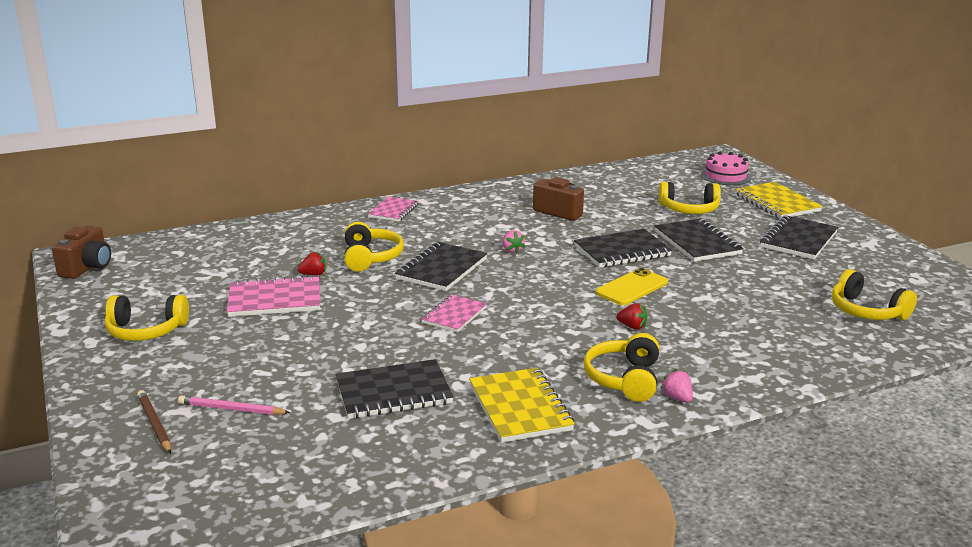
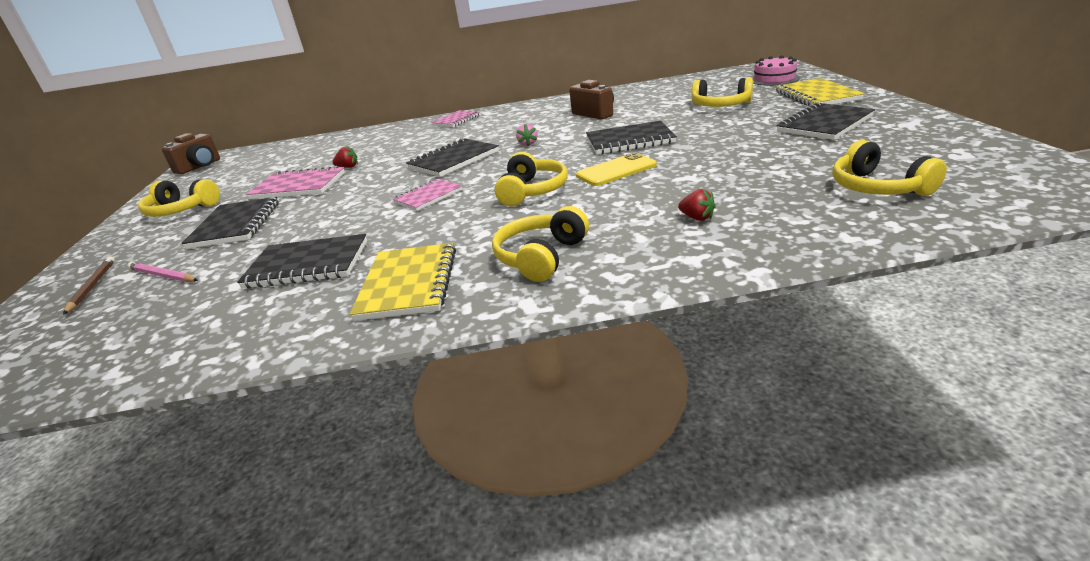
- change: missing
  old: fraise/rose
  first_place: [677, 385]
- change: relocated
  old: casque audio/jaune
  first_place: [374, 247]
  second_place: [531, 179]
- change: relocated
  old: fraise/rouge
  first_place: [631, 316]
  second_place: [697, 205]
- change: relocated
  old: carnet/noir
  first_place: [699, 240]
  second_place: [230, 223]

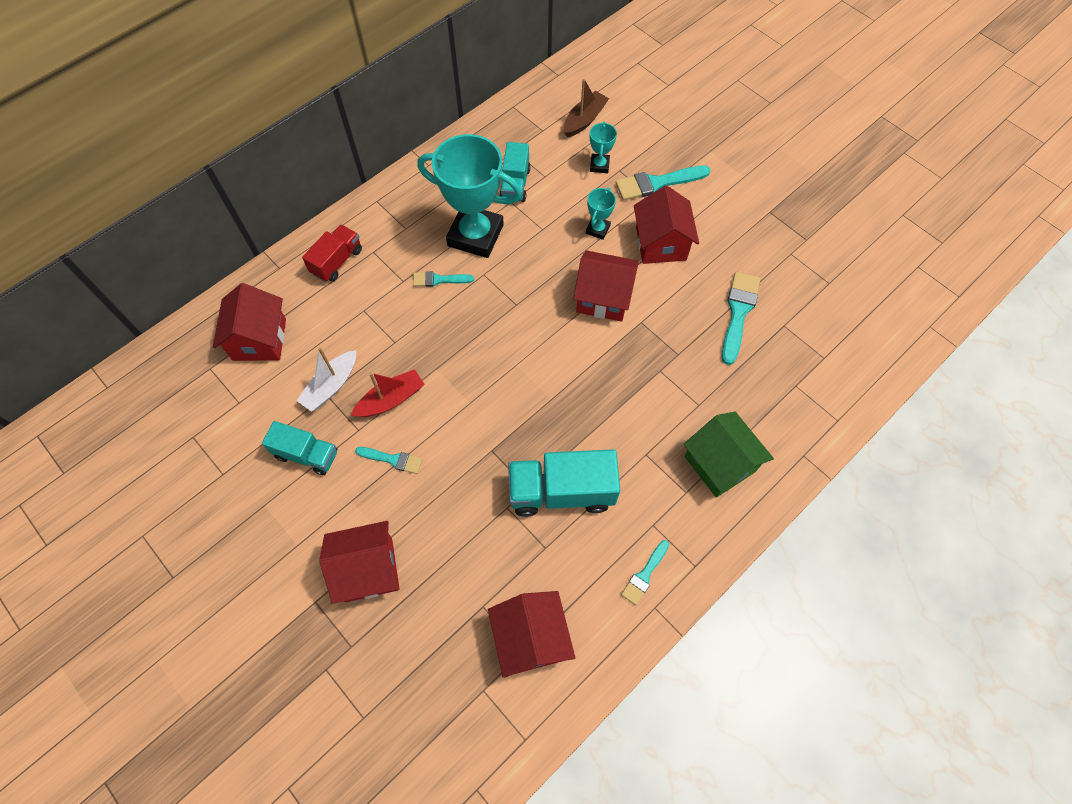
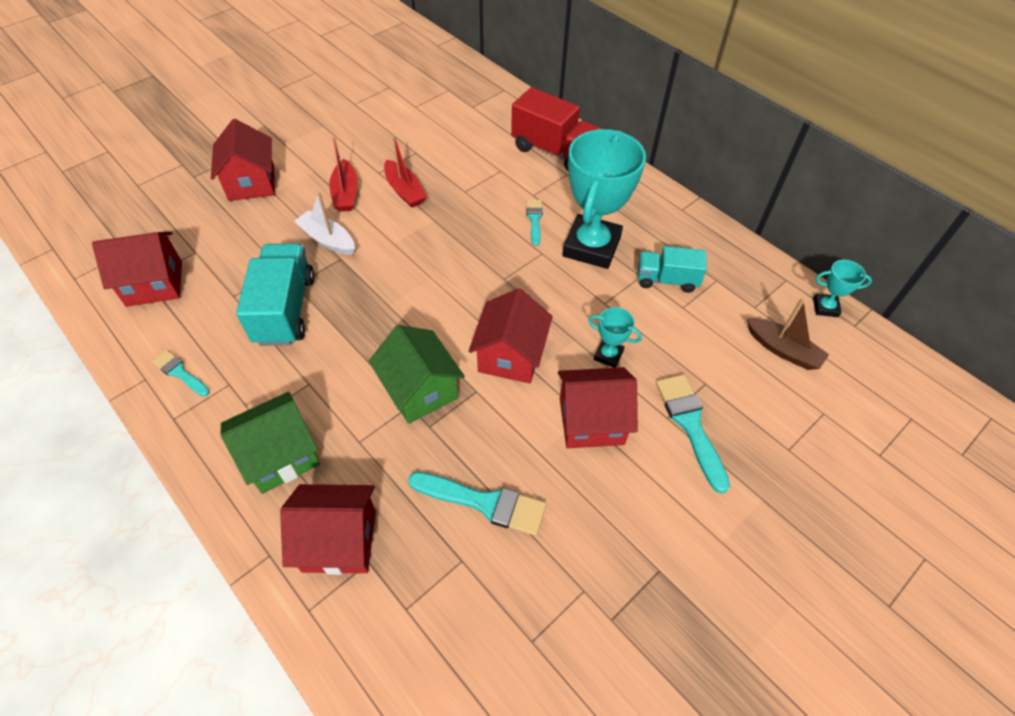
- change: missing
  old: camion/turquoise
  first_place: [299, 448]
- change: appeared
  new: maison/vert
  second_place: [417, 374]
- change: relocated
  old: maison/rouge
  first_place: [249, 322]
  second_place: [328, 529]
- change: relocated
  old: bateau/blanc
  first_place: [326, 379]
  second_place: [324, 223]
- change: relocated
  old: trophée/turquoise
  first_place: [603, 147]
  second_place: [842, 288]
- change: exchanged
  old: pinceau/turquoise
  new: bateau/rouge
  first_place: [388, 460]
  second_place: [343, 174]
- change: size
  old: camion/rouge
  first_place: [332, 253]
  second_place: [556, 129]
  factor: 1.6

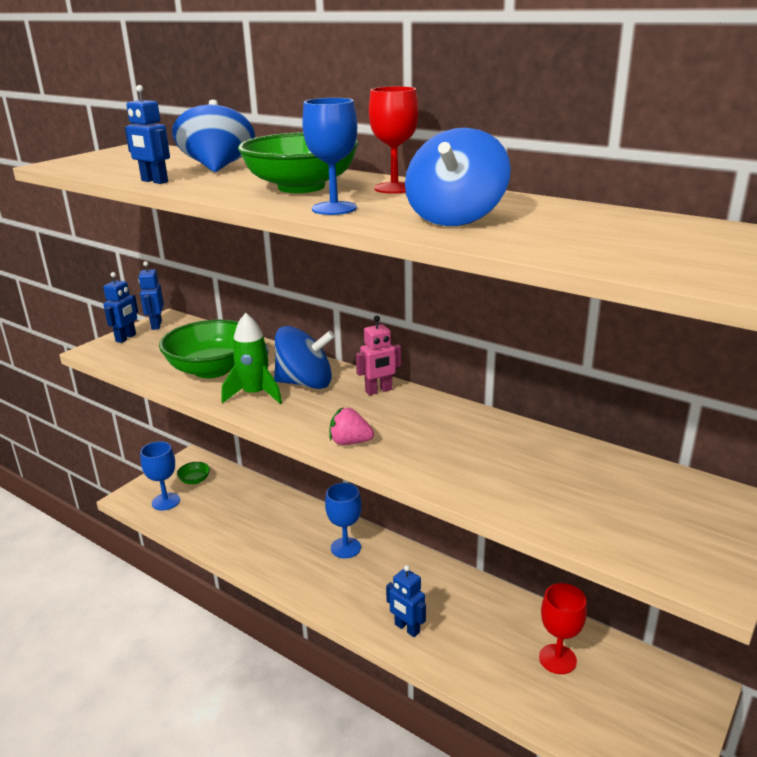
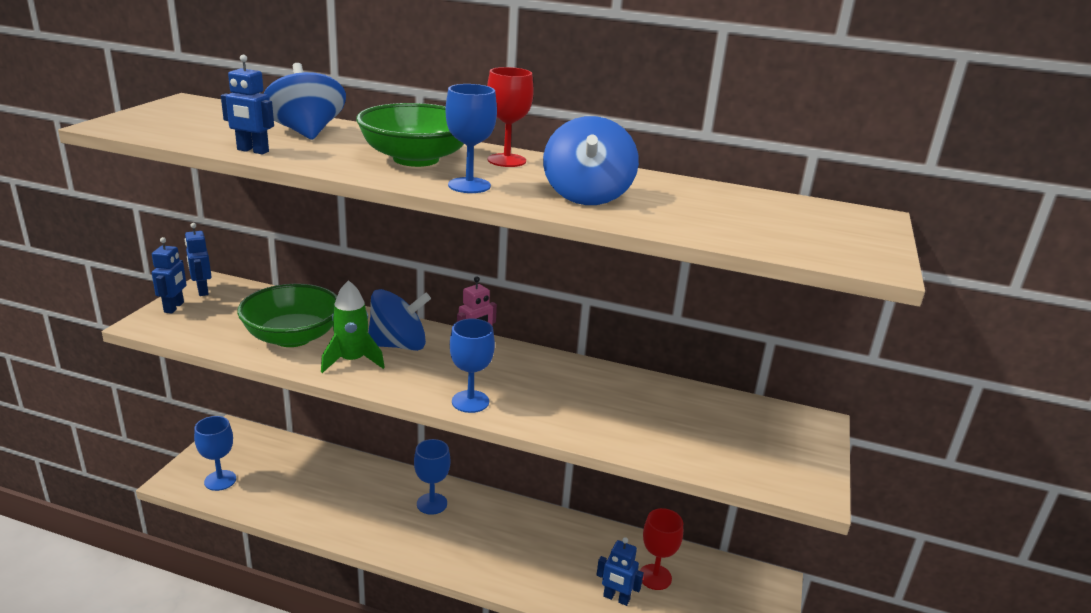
- change: missing
  old: bol/vert
  first_place: [193, 473]
- change: relocated
  old: robot/bleu
  first_place: [406, 601]
  second_place: [620, 571]
- change: exchanged
  old: fraise/rose
  new: verre à pied/bleu
  first_place: [351, 426]
  second_place: [472, 366]

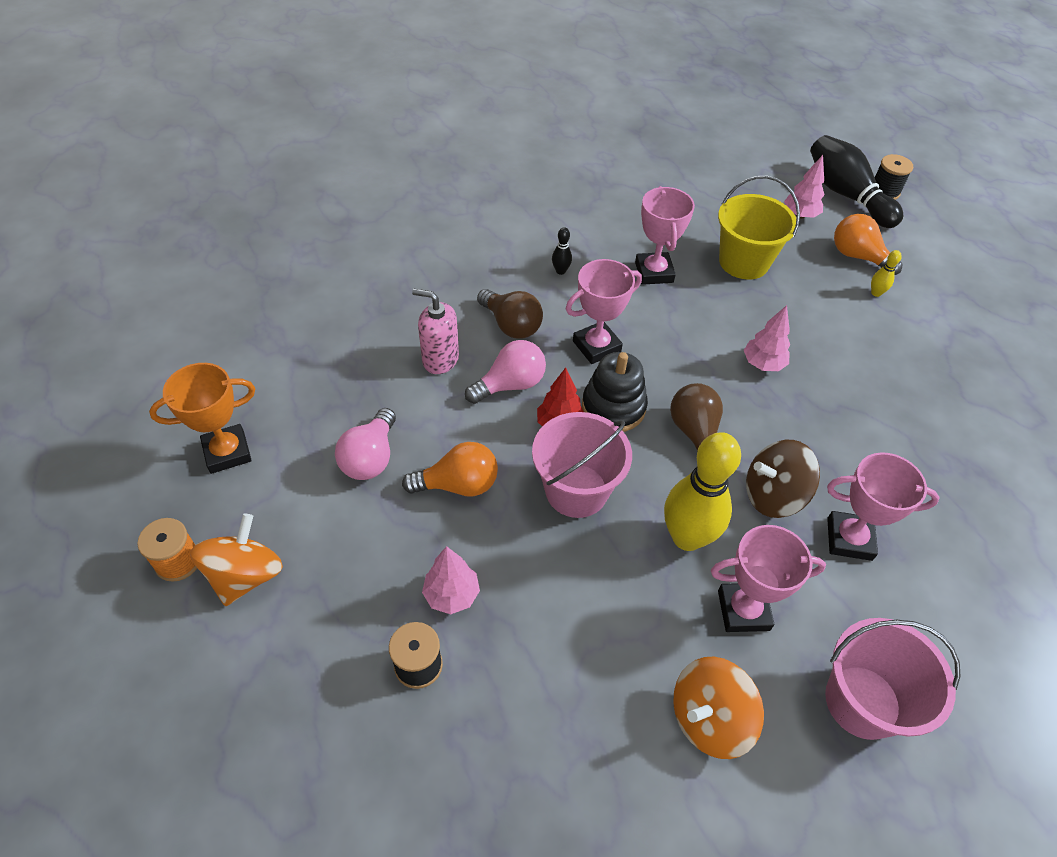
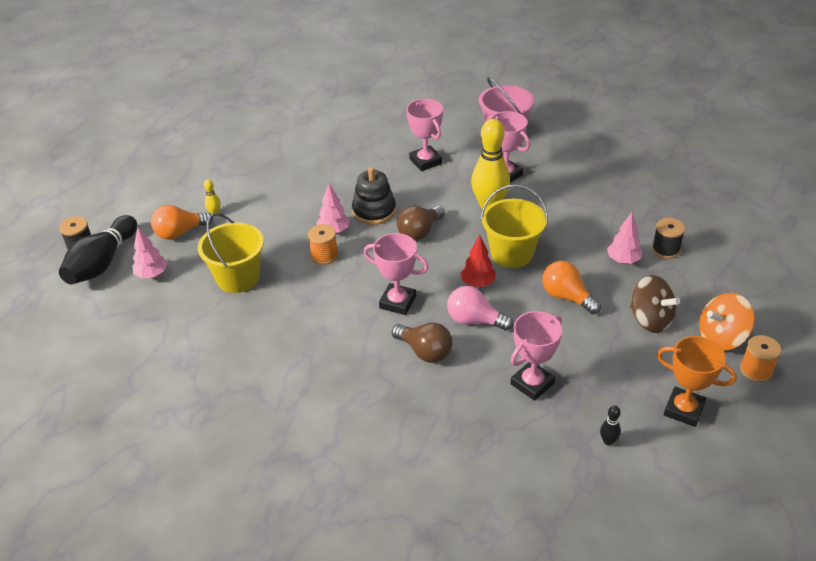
- change: missing
  old: ampoule/rose
  first_place: [365, 444]
- change: missing
  old: distributeur de savon/rose
  first_place: [435, 331]
- change: missing
  old: toupie/orange
  first_place: [718, 708]
- change: appeared
  new: bobine/orange
  second_place: [323, 244]
- change: relocated
  old: quille/noir
  first_place: [562, 251]
  second_place: [610, 426]
- change: relocated
  old: jouet à empiler/noir
  first_place: [615, 392]
  second_place: [374, 196]
- change: relocated
  old: trophée/rose
  first_place: [665, 235]
  second_place: [536, 356]
- change: relocated
  old: toupie/marron
  first_place: [783, 479]
  second_place: [655, 304]
- change: colour
  old: seau/rose
  new: seau/jaune
  first_place: [582, 465]
  second_place: [514, 226]
- change: spun
  old: ampoule/marron
  first_place: [510, 314]
  second_place: [422, 342]
  degrees: 120
- change: spun
  old: ampoule/orange
  first_place: [868, 244]
  second_place: [182, 222]
  degrees: 60

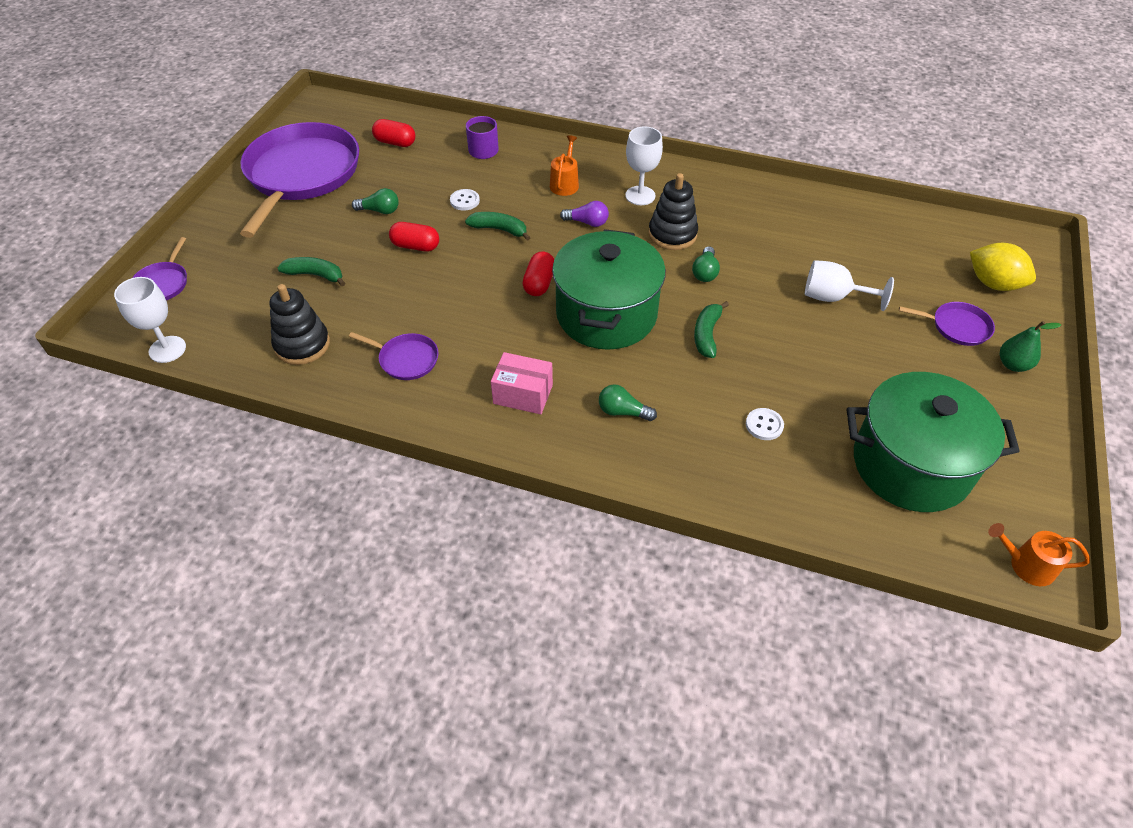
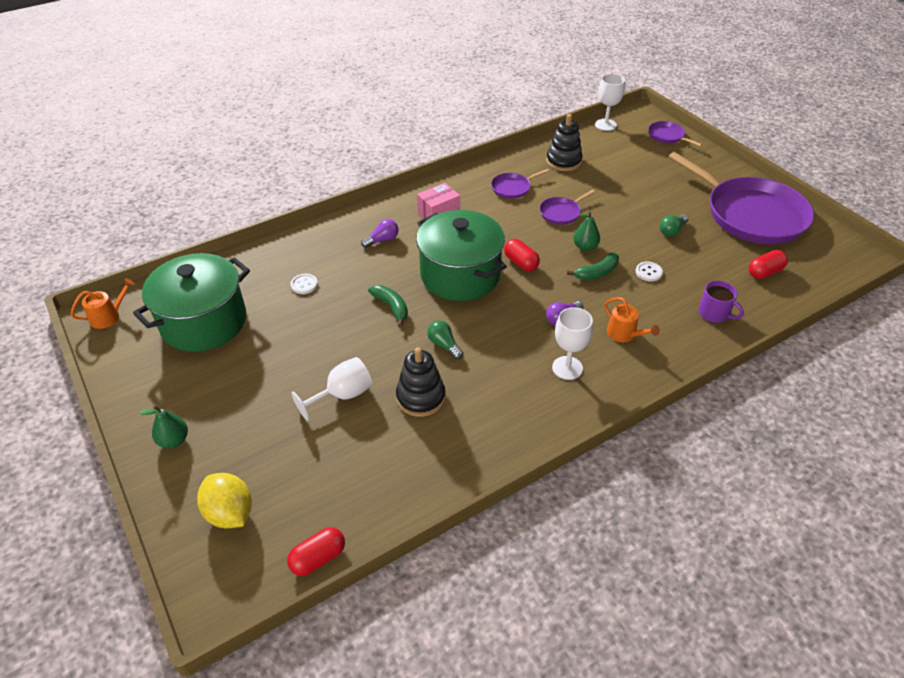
- change: missing
  old: banane/vert
  first_place: [311, 271]
- change: appeared
  new: poire/vert
  second_place: [586, 231]
- change: relocated
  old: gélule/rouge
  first_place: [414, 237]
  second_place: [316, 551]
- change: relocated
  old: jouet à empiler/noir
  first_place: [673, 211]
  second_place: [420, 382]
- change: relocated
  old: poêle/violet
  first_place: [947, 324]
  second_place: [567, 207]
- change: colour
  old: ampoule/vert
  new: ampoule/violet
  first_place: [628, 402]
  second_place: [380, 233]
- change: spun
  old: citron/jaune
  first_place: [1003, 267]
  second_place: [224, 501]
  degrees: 60

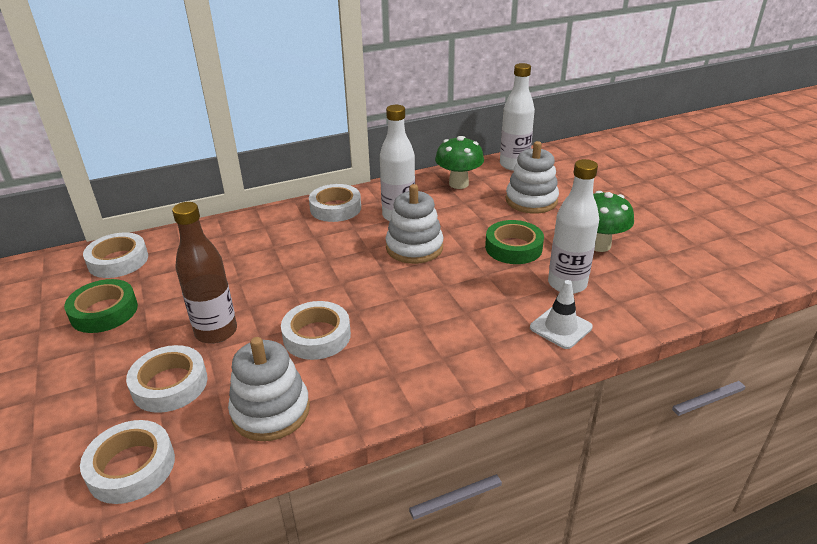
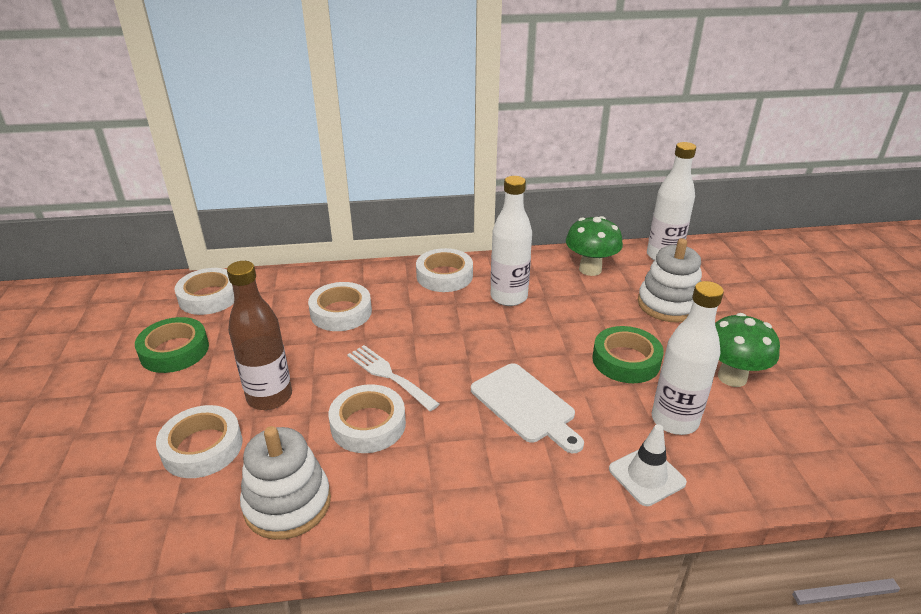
- change: missing
  old: jouet à empiler/blanc
  first_place: [415, 224]
- change: appeared
  new: fourchette/blanc
  second_place: [393, 378]
- change: appeared
  new: planche à découper/blanc
  second_place: [527, 408]
- change: relocated
  old: ruban adhésif/blanc
  first_place: [127, 462]
  second_place: [340, 306]

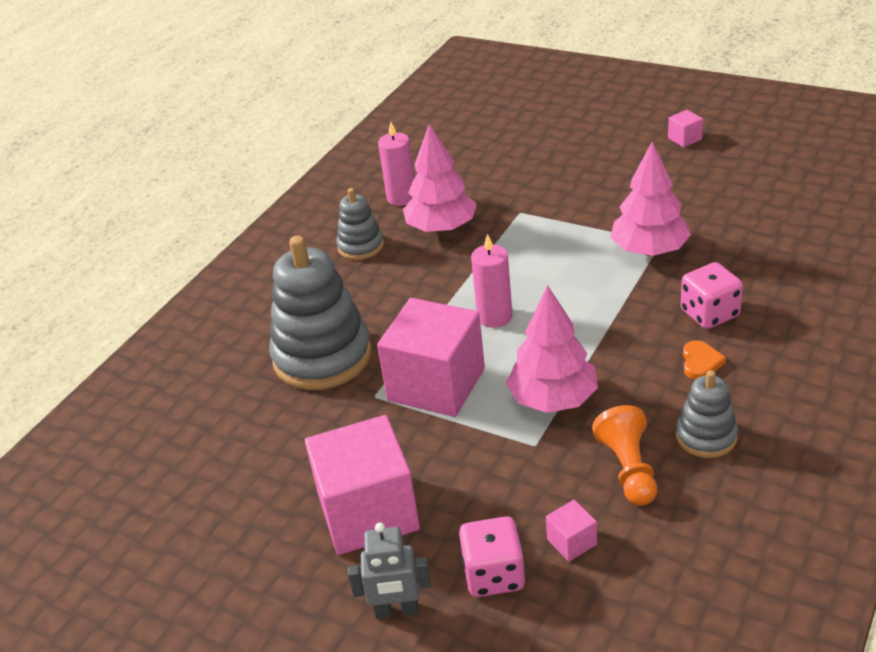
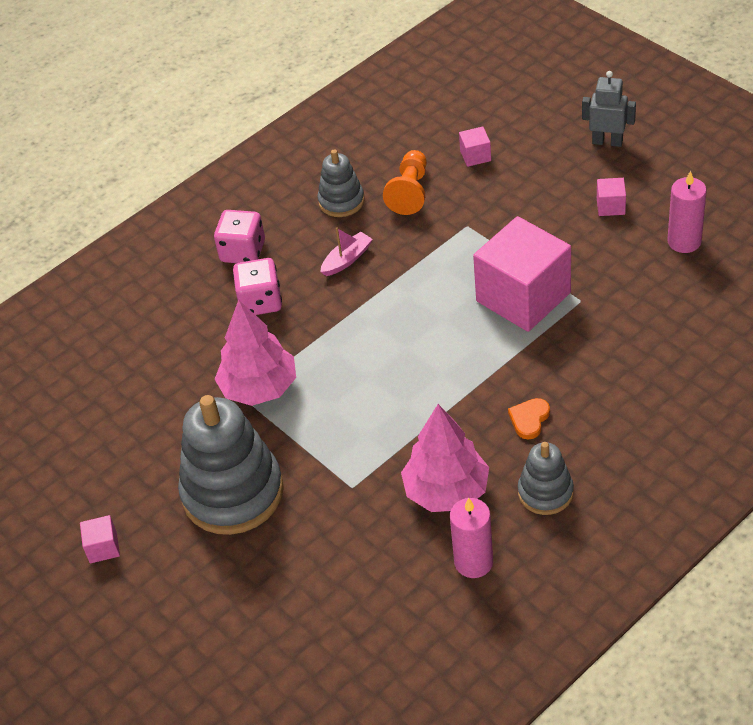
- change: missing
  old: arbre/rose
  first_place: [552, 349]
- change: appeared
  new: bateau/rose
  second_place: [346, 251]
- change: relocated
  old: jouet à empiler/gris
  first_place: [320, 313]
  second_place: [231, 465]
- change: relocated
  old: dé/rose
  first_place: [492, 556]
  second_place: [239, 236]
- change: relocated
  old: bougie/rose
  first_place: [491, 281]
  second_place: [687, 212]
- change: relocated
  old: cœur/orange
  first_place: [704, 360]
  second_place: [529, 419]
- change: size
  old: cube/rose
  first_place: [362, 485]
  second_place: [611, 197]
  factor: 0.41

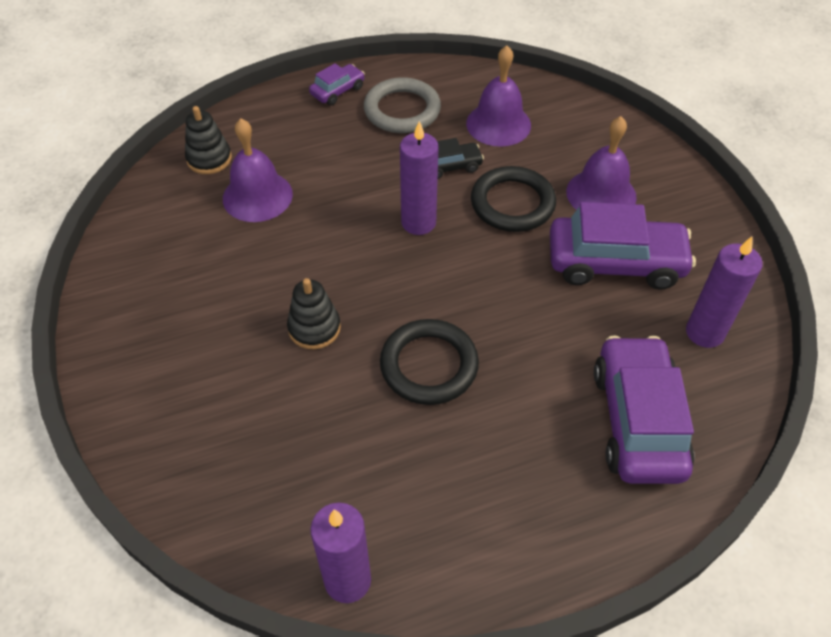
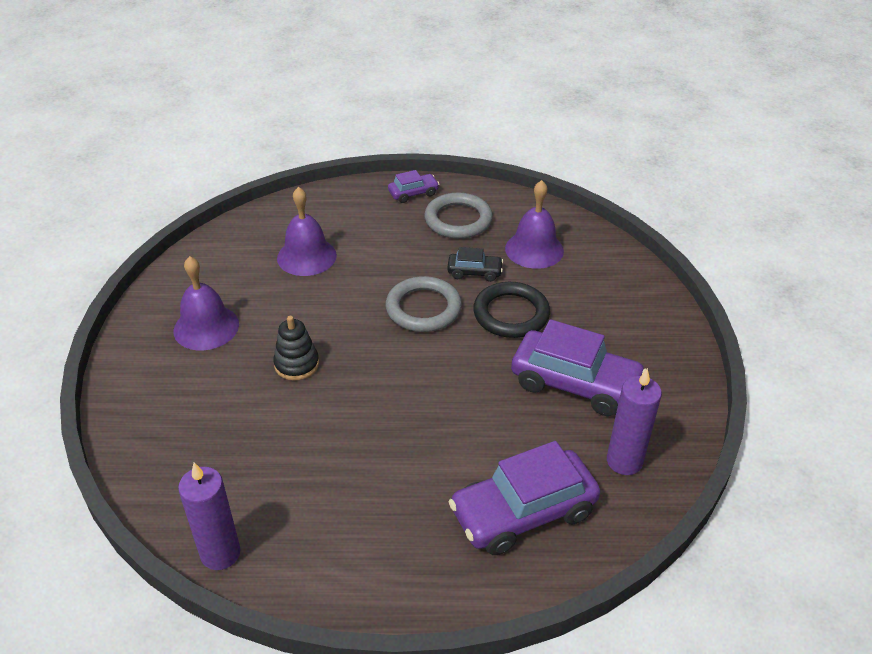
- change: missing
  old: jouet à empiler/noir
  first_place: [208, 140]
- change: missing
  old: anneau/noir
  first_place: [429, 362]
- change: relocated
  old: cloche/violet
  first_place: [601, 163]
  second_place: [206, 303]
- change: exchanged
  old: bougie/violet
  new: anneau/gris
  first_place: [419, 178]
  second_place: [424, 304]
- change: spun
  old: voiture/violet
  first_place: [644, 409]
  second_place: [524, 498]
  degrees: -135

